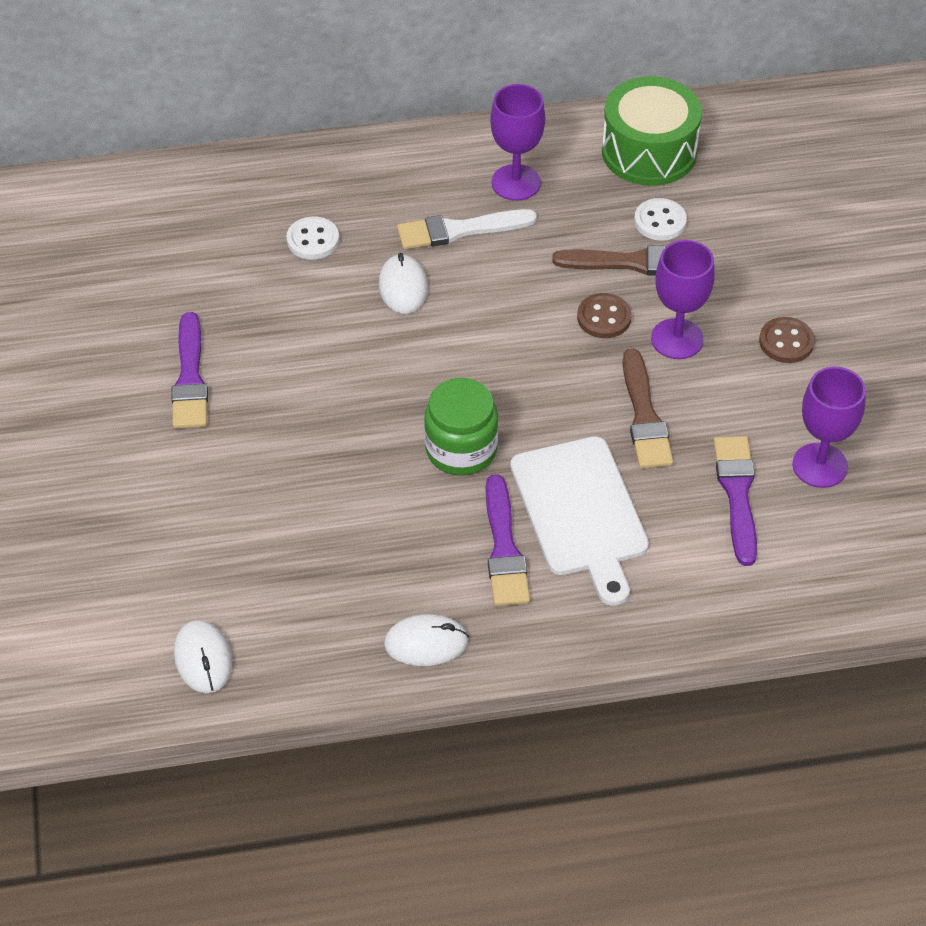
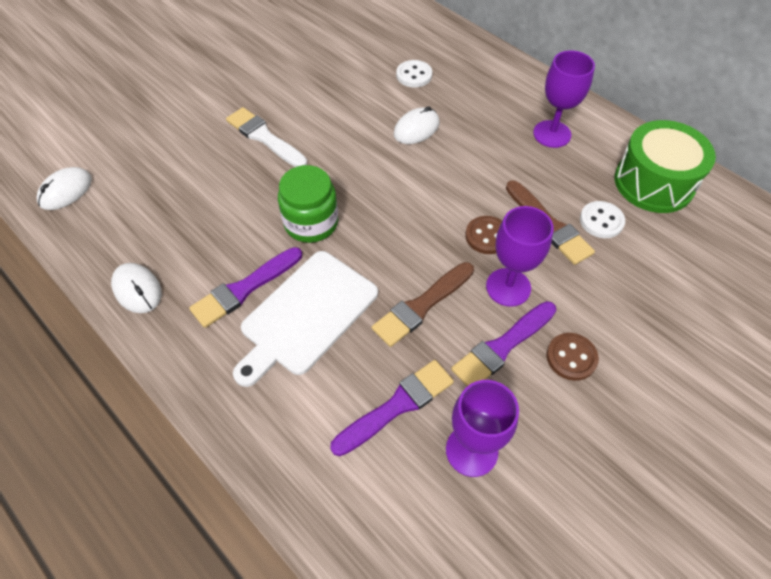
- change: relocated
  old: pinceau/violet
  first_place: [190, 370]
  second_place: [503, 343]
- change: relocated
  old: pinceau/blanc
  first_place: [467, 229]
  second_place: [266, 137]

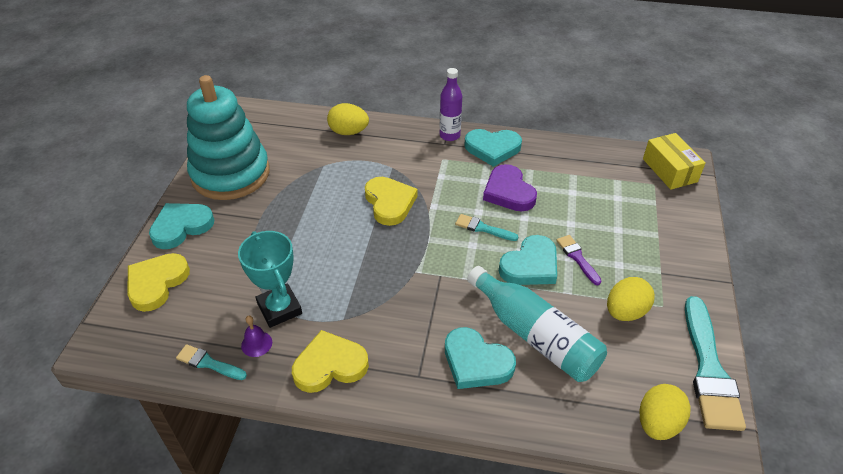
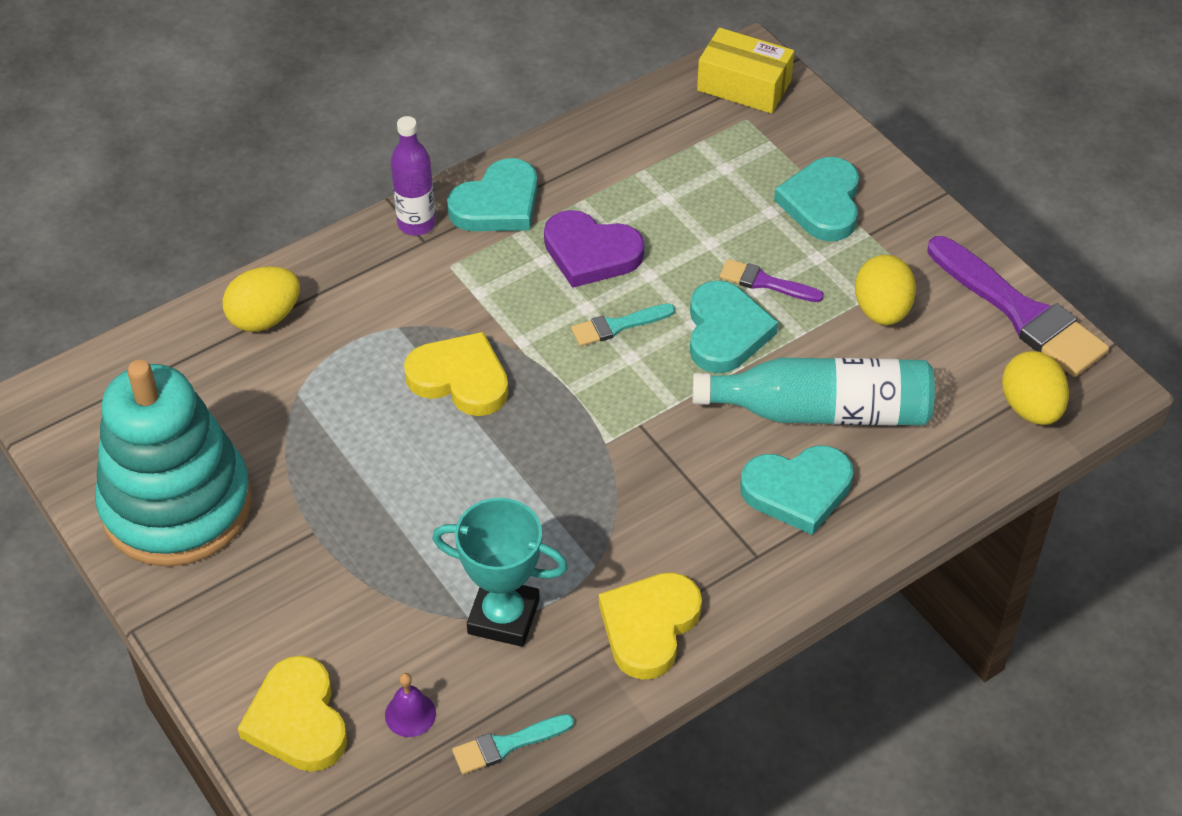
- change: relocated
  old: cœur/turquoise
  first_place: [181, 226]
  second_place: [816, 199]
- change: relocated
  old: cloche/violet
  first_place: [256, 336]
  second_place: [410, 705]
- change: colour
  old: pinceau/turquoise
  new: pinceau/violet
  first_place: [715, 363]
  second_place: [1018, 306]

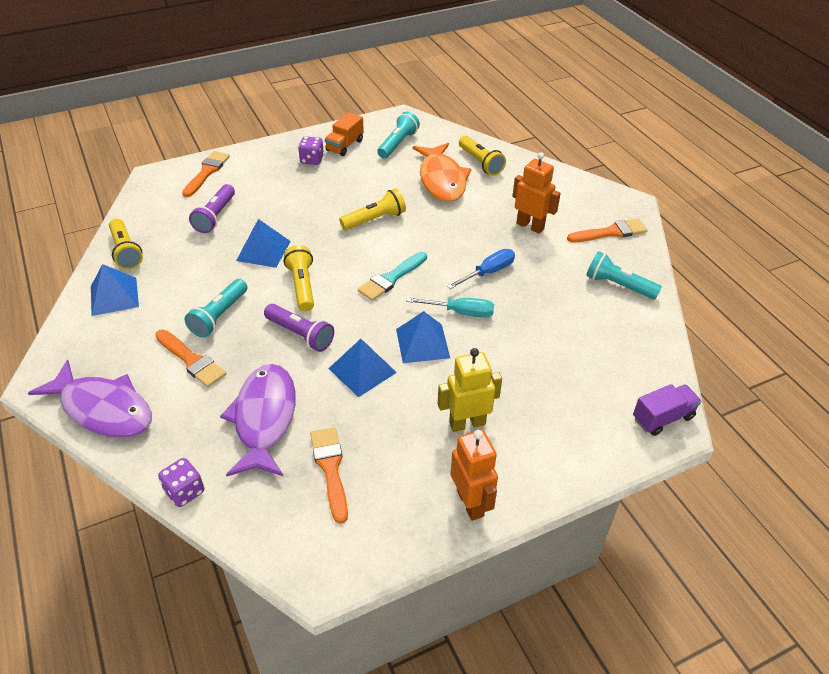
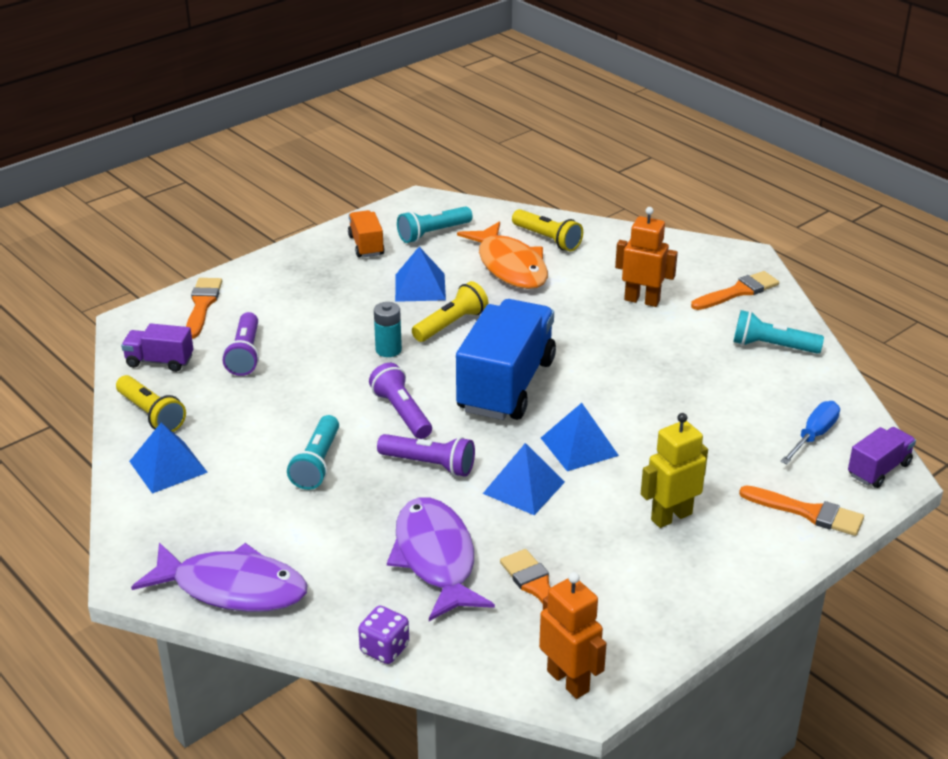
- change: missing
  old: dé/violet
  first_place: [311, 150]
- change: missing
  old: tournevis/turquoise
  first_place: [450, 307]
- change: appeared
  new: camion/violet
  second_place: [157, 347]
- change: appeared
  new: pile/turquoise
  second_place: [388, 329]
- change: relocated
  old: pinceau/orange
  first_place: [190, 358]
  second_place: [801, 510]
- change: relocated
  old: pyramide/bleu
  first_place: [263, 243]
  second_place: [420, 274]
- change: relocated
  old: tournevis/bleu
  first_place: [481, 269]
  second_place: [810, 432]
- change: relocated
  old: robot/orange
  first_place: [474, 475]
  second_place: [573, 635]
- change: exchanged
  old: pinceau/turquoise
  new: camion/bleu
  first_place: [392, 276]
  second_place: [506, 359]
- change: colour
  old: lampe de poche/jaune
  new: lampe de poche/violet
  first_place: [299, 278]
  second_place: [400, 401]
- change: spun
  old: camion/orange
  first_place: [344, 134]
  second_place: [366, 233]
  degrees: 150
- change: spun
  old: lampe de poche/turquoise
  first_place: [398, 135]
  second_place: [434, 224]
  degrees: -135

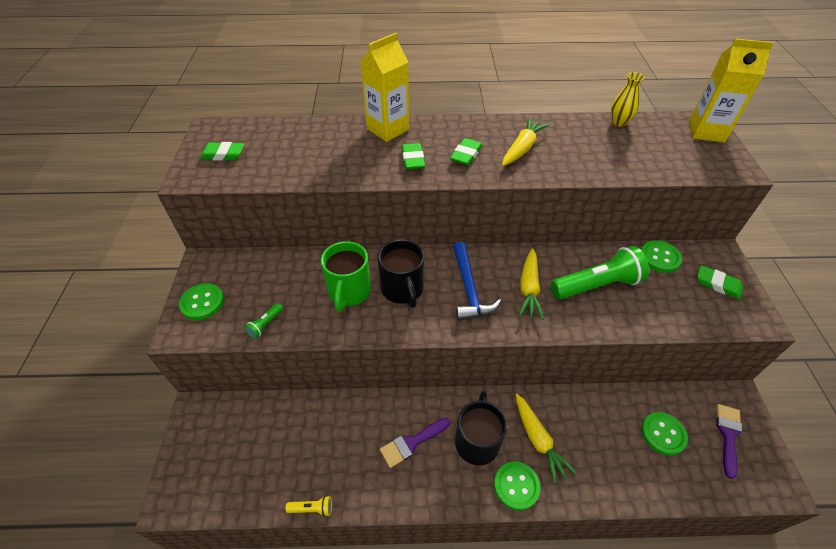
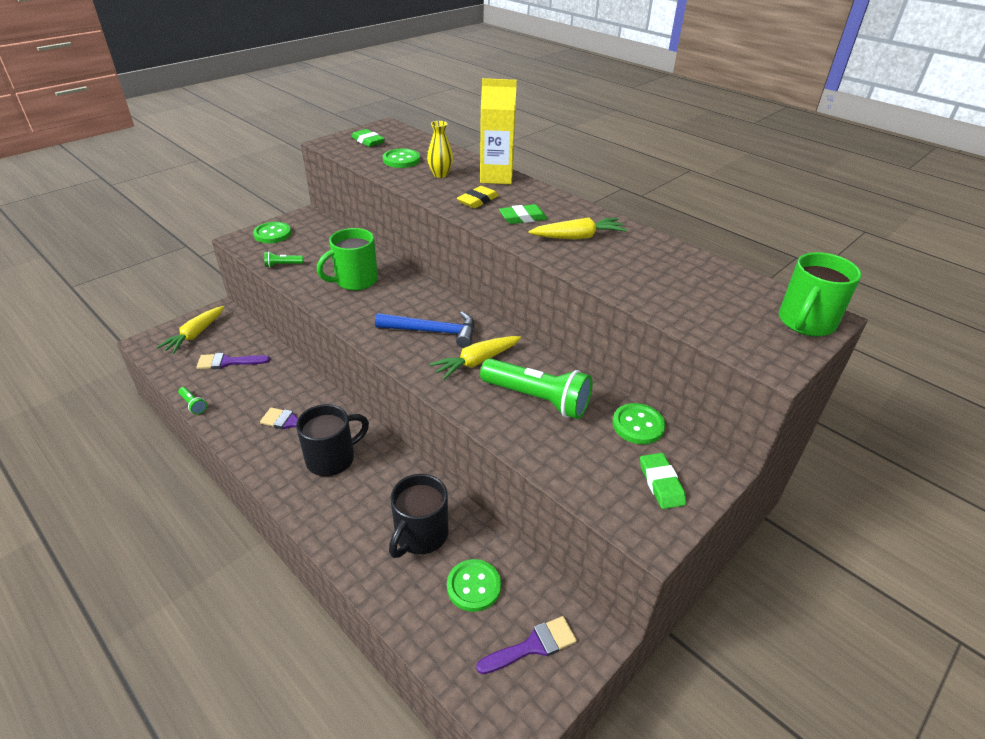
- change: appeared
  new: pinceau/violet
  second_place: [233, 361]
- change: relocated
  old: tasse/noir
  first_place: [401, 273]
  second_place: [418, 516]
- change: relocated
  old: bouton/vert
  first_place: [517, 485]
  second_place: [401, 158]
- change: relocated
  old: carotte/jaune
  first_place: [546, 439]
  second_place: [190, 330]
- change: relocated
  old: vase/jaune
  first_place: [627, 99]
  second_place: [440, 149]
- change: exchanged
  old: brique de lait/jaune
  new: tasse/vert
  first_place: [731, 90]
  second_place: [820, 294]
- change: colour
  old: lampe de poche/jaune
  new: lampe de poche/vert
  first_place: [308, 506]
  second_place: [192, 401]
- change: colour
  old: gomme/vert
  new: gomme/jaune
  first_place: [413, 156]
  second_place: [478, 197]
- change: spun
  old: marteau/bleu
  first_place: [477, 281]
  second_place: [425, 329]
  degrees: -120

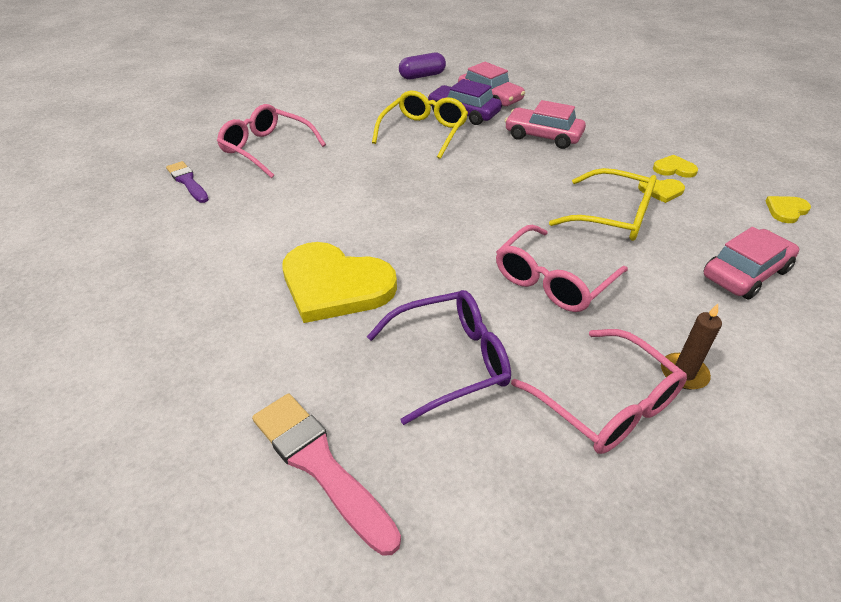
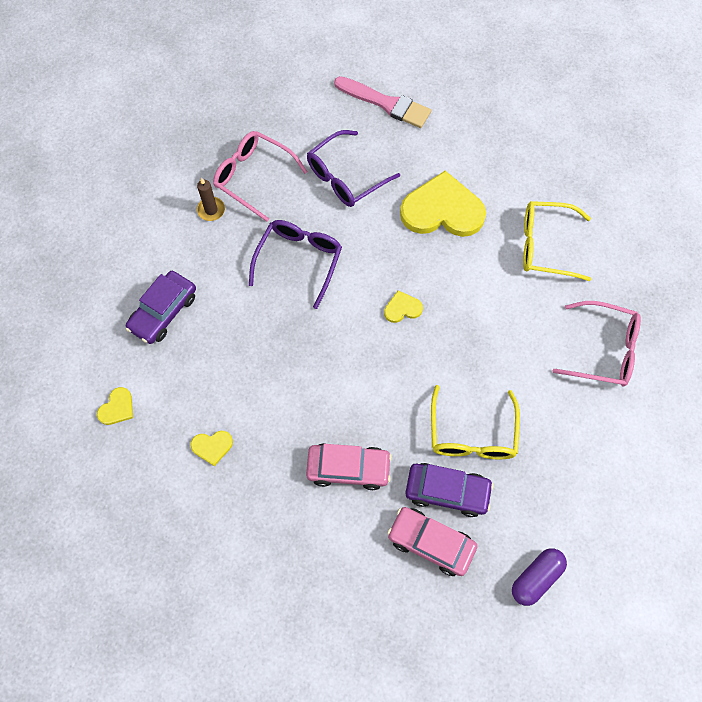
- change: missing
  old: pinceau/violet
  first_place: [187, 182]
- change: relocated
  old: lunettes/jaune
  first_place: [603, 204]
  second_place: [557, 241]
- change: relocated
  old: cœur/jaune
  first_place: [661, 191]
  second_place: [403, 307]
- change: colour
  old: lunettes/rose
  new: lunettes/violet
  first_place: [562, 268]
  second_place: [295, 264]
- change: colour
  old: voiture/rose
  new: voiture/violet
  first_place: [751, 263]
  second_place: [161, 307]

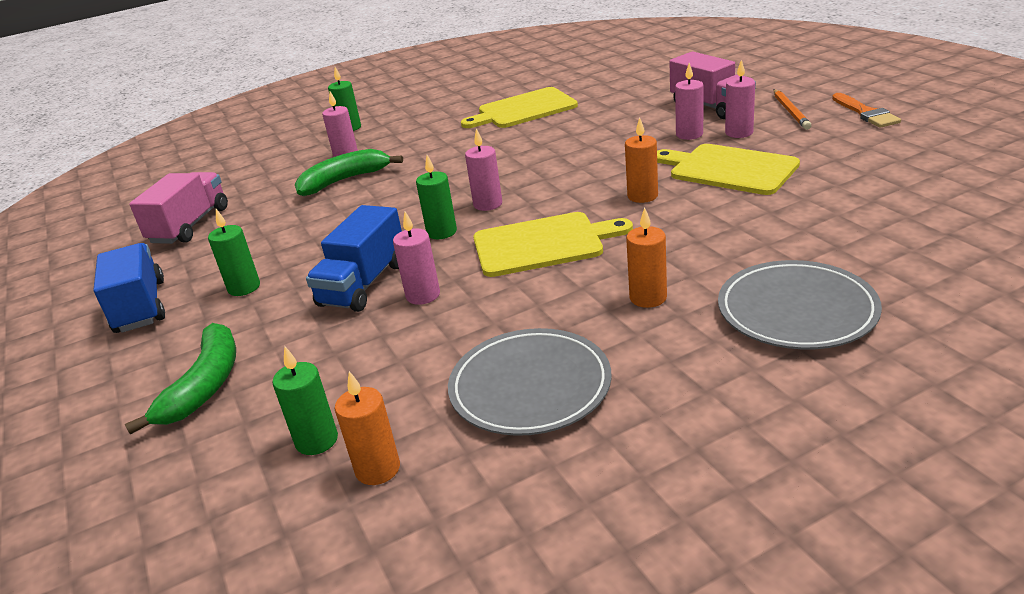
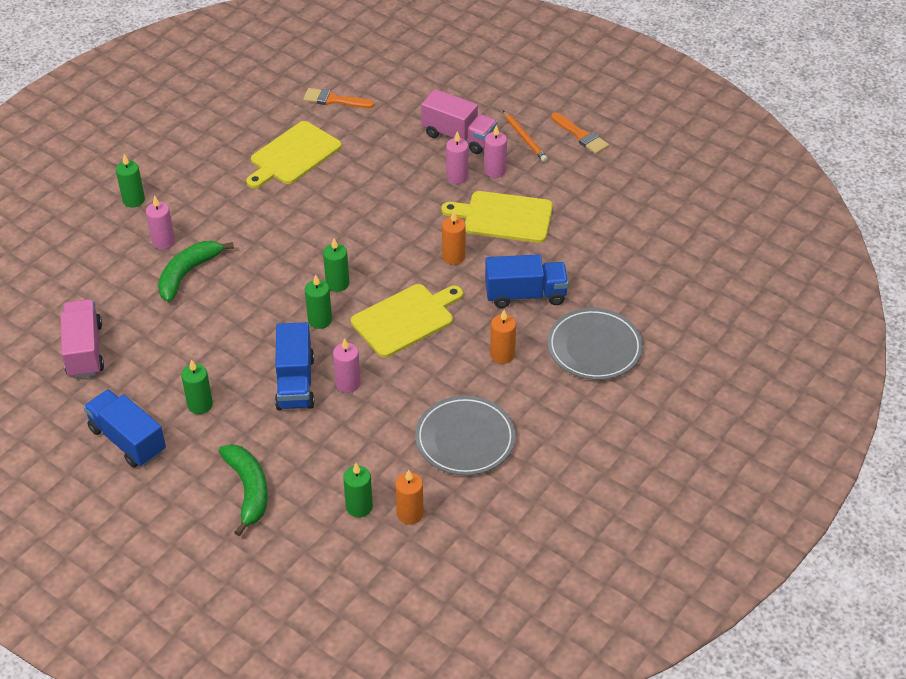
- change: appeared
  new: pinceau/orange
  second_place: [338, 98]
- change: appeared
  new: camion/bleu
  second_place: [527, 281]
- change: colour
  old: bougie/rose
  new: bougie/vert
  first_place: [483, 169]
  second_place: [336, 265]

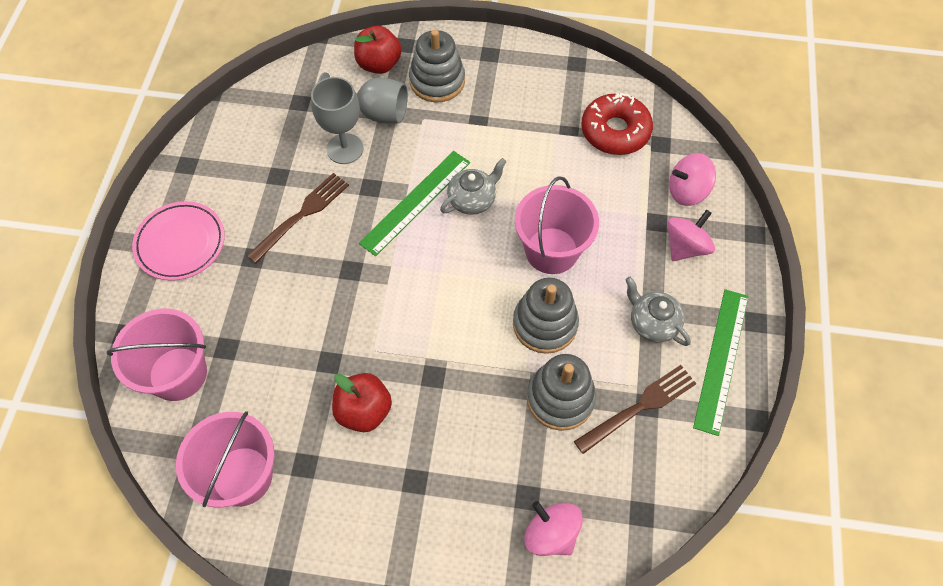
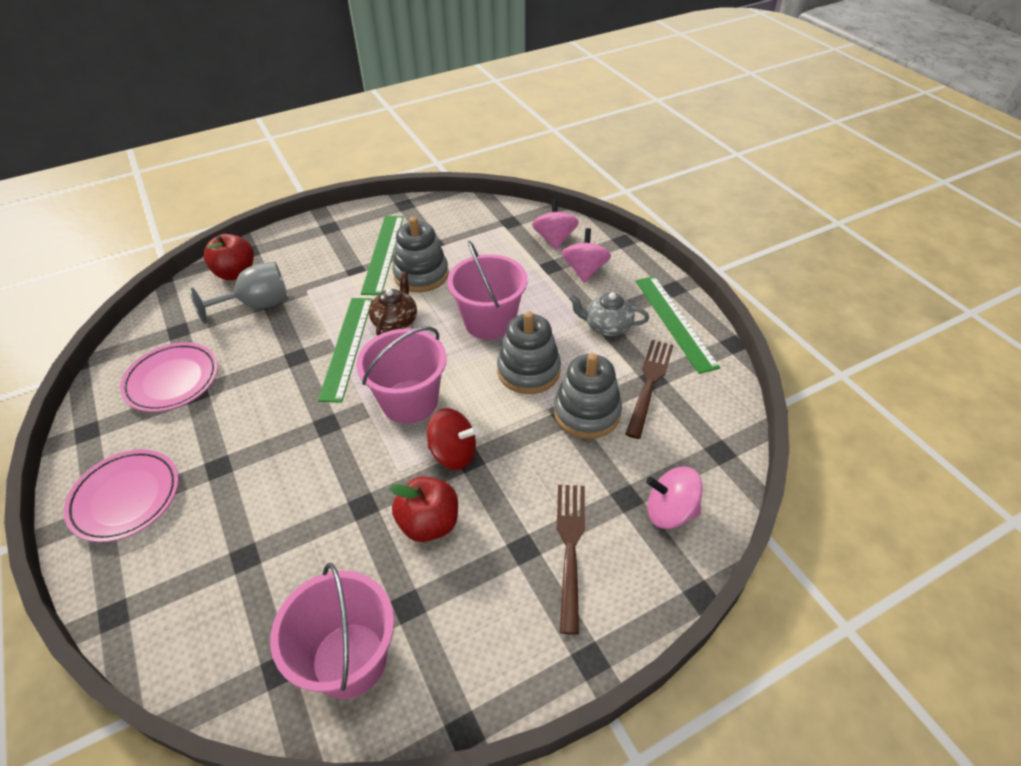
- change: missing
  old: verre à pied/gris
  first_place: [337, 120]
- change: missing
  old: beignet/rouge
  first_place: [617, 124]
- change: appeared
  new: assiette/rose
  second_place: [169, 377]
- change: appeared
  new: règle/vert
  second_place: [382, 255]
- change: appeared
  new: toupie/rouge
  second_place: [452, 439]
- change: relocated
  old: seau/rose
  first_place: [157, 355]
  second_place: [401, 375]
- change: relocated
  old: fourchette/marron
  first_place: [298, 218]
  second_place: [571, 560]
- change: relocated
  old: jouet à empiler/gris
  first_place: [437, 66]
  second_place: [420, 254]
- change: colour
  old: théière/gris
  new: théière/marron
  first_place: [473, 186]
  second_place: [393, 303]
- change: spun
  old: toupie/rose
  first_place: [692, 179]
  second_place: [555, 224]
  degrees: 135

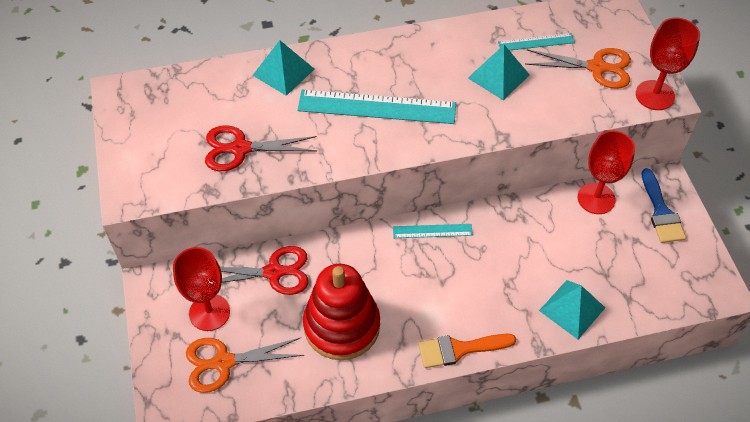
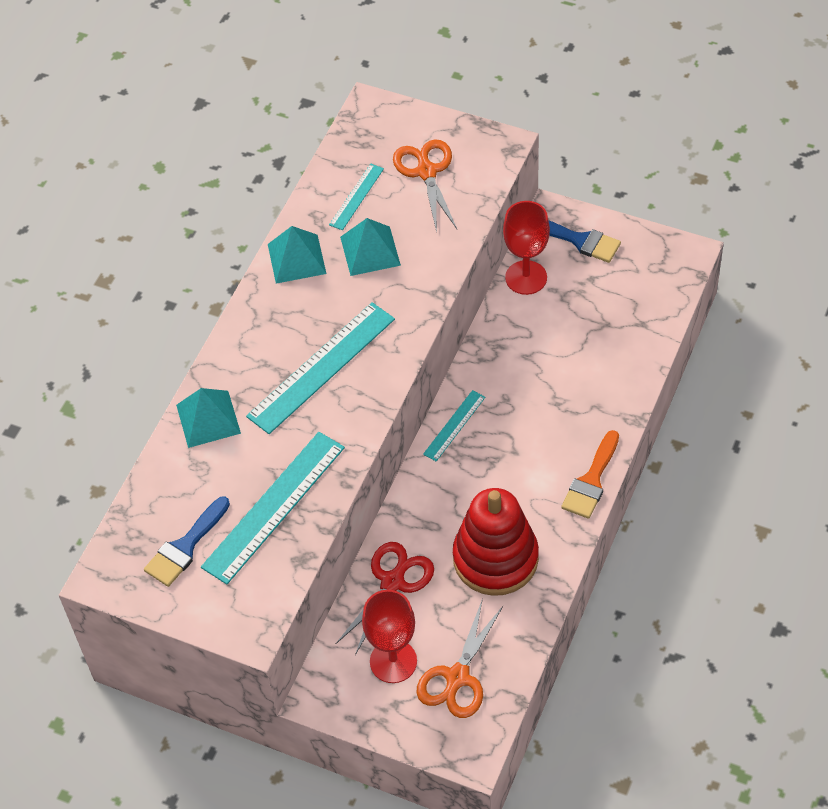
- change: missing
  old: verre à pied/rouge
  first_place: [668, 64]
- change: appeared
  new: pinceau/bleu
  second_place: [187, 541]
- change: relocated
  old: pyramide/turquoise
  first_place: [572, 309]
  second_place: [297, 255]
- change: exchanged
  old: ciseaux/rouge
  new: règle/turquoise
  first_place: [261, 148]
  second_place: [273, 508]
- change: spun
  old: ciseaux/orange
  first_place: [578, 68]
  second_place: [425, 186]
  degrees: -60

